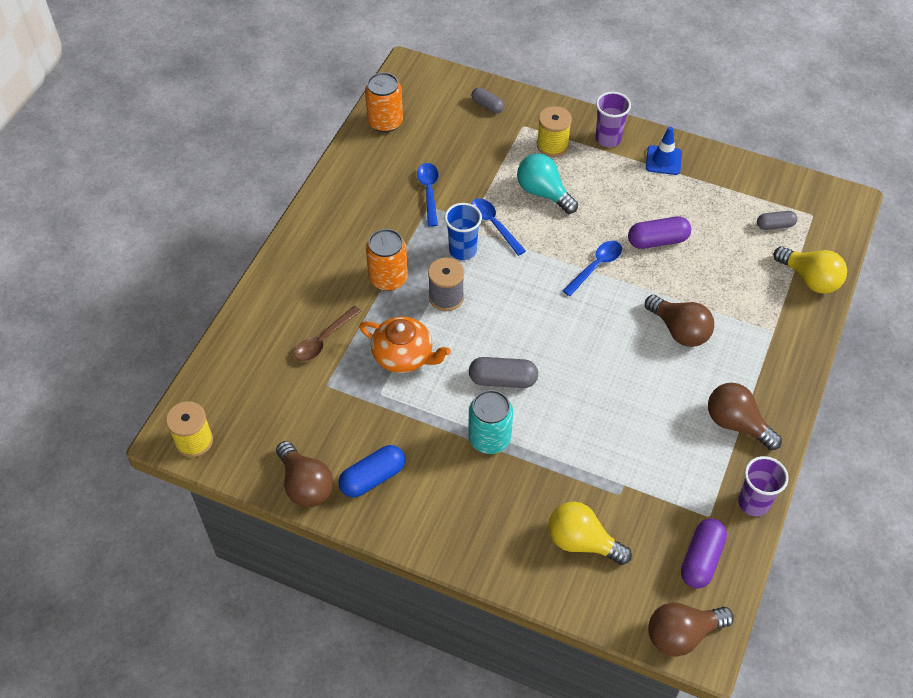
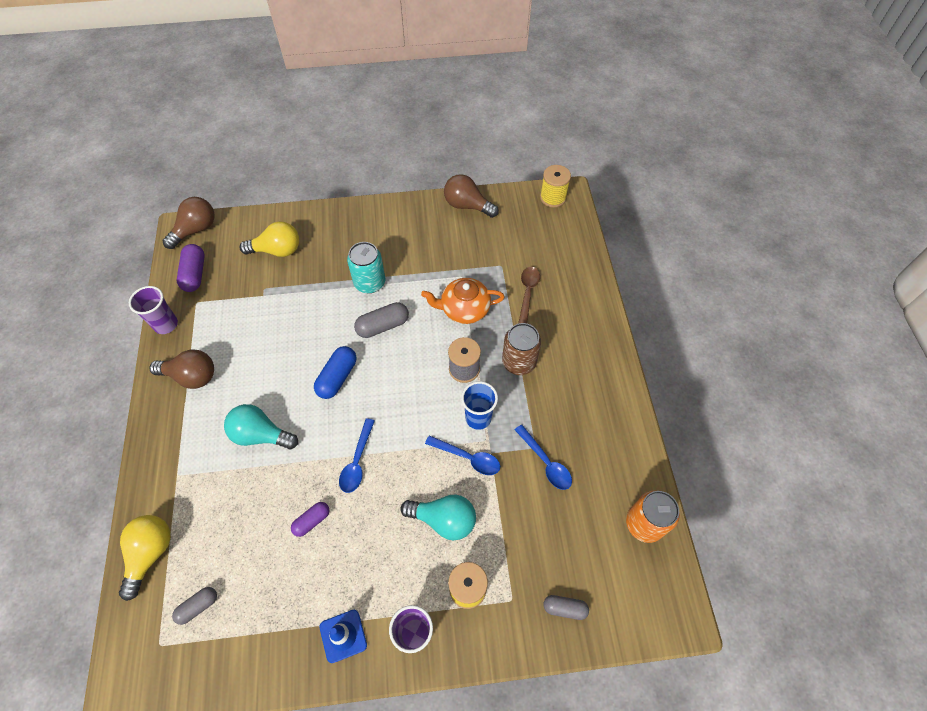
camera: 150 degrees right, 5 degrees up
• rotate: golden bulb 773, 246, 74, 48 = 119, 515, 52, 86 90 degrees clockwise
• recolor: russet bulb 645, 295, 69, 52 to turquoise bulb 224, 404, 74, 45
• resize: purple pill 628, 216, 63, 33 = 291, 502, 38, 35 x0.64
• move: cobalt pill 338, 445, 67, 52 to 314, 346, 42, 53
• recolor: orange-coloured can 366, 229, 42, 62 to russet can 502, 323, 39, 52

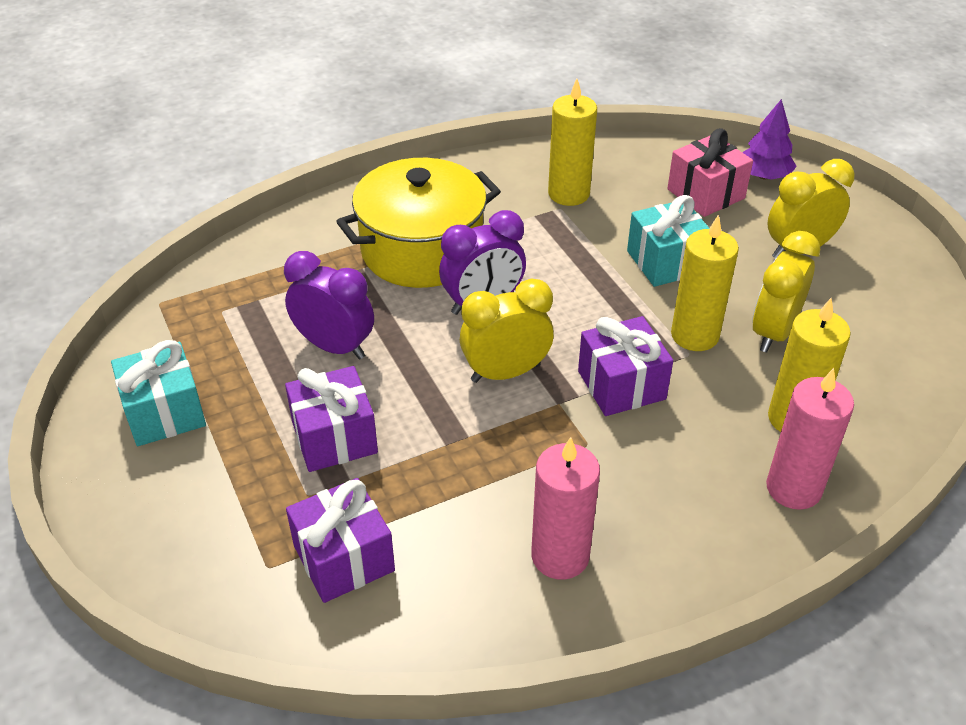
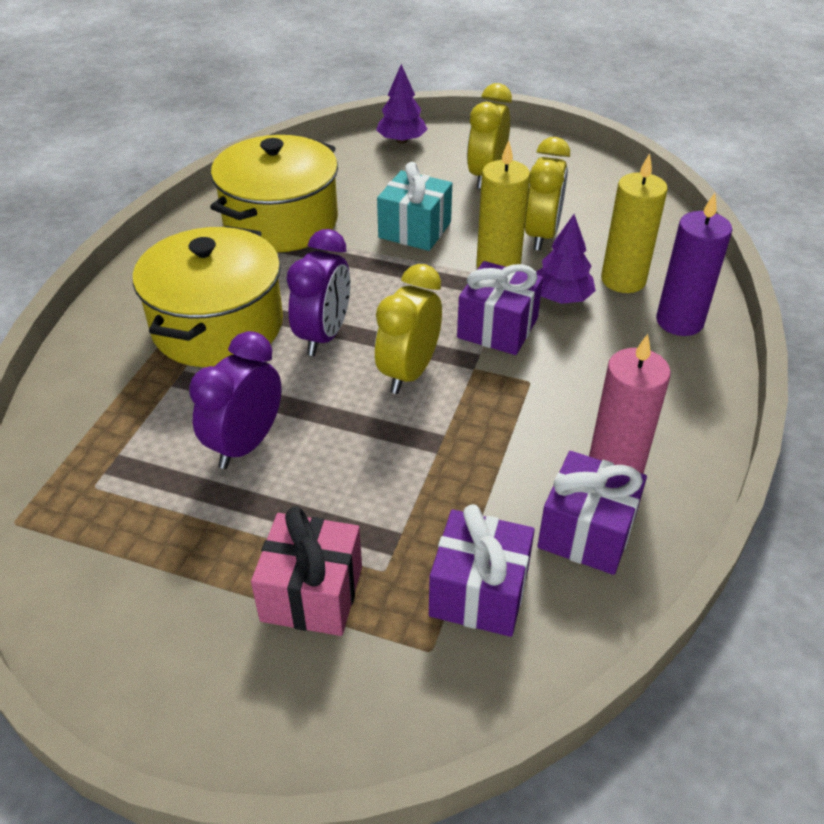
camera: 45 degrees left, 0 degrees up
• rotate: purple clock 284, 251, 90, 109 = 189, 331, 93, 138 45 degrees counterclockwise
• replace: golden pillar candle 548, 79, 49, 127 to golden cooking pot 210, 135, 128, 117
• move: pink gift 667, 128, 86, 89 to 251, 506, 111, 130
• rotate: golden clock 752, 231, 68, 122 = 525, 137, 45, 114 150 degrees counterclockwise
• insert: purple toy tree 536, 214, 60, 90
• move: purple gift 285, 366, 93, 106 to 537, 451, 110, 124
• recolor: pink pillar candle 766, 368, 88, 142 to purple pillar candle 656, 193, 76, 143
• delete: turquoise gift 111, 340, 95, 106

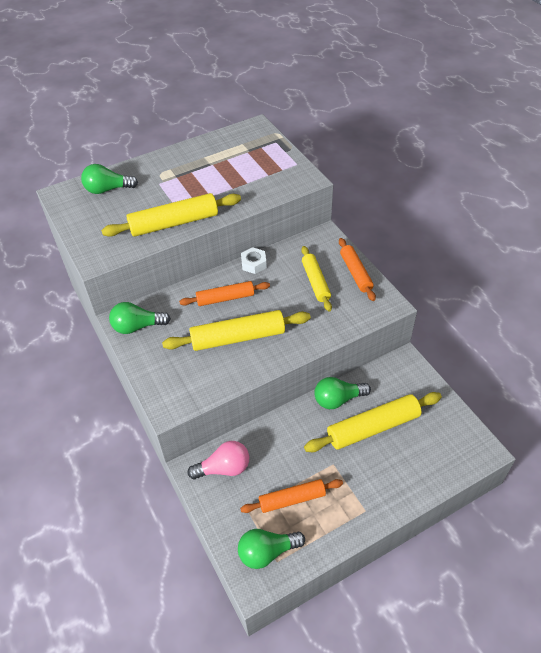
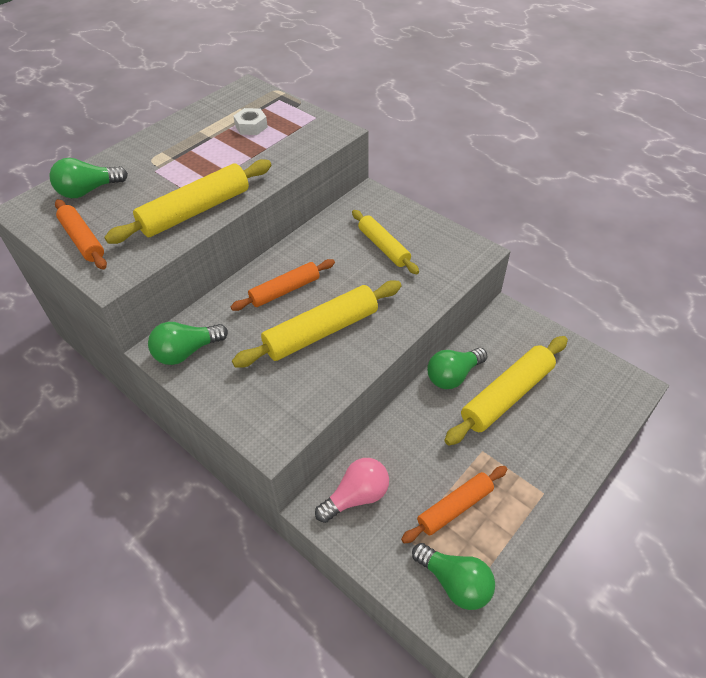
camera: 20 degrees left, 0 degrees up
• move: orange-coloured dough roller 339, 238, 37, 63 to 55, 199, 52, 71
• move: white nut 241, 247, 26, 27 to 234, 108, 34, 27
• rotate: green bulb 238, 529, 67, 40 = 412, 543, 83, 67 105 degrees counterclockwise

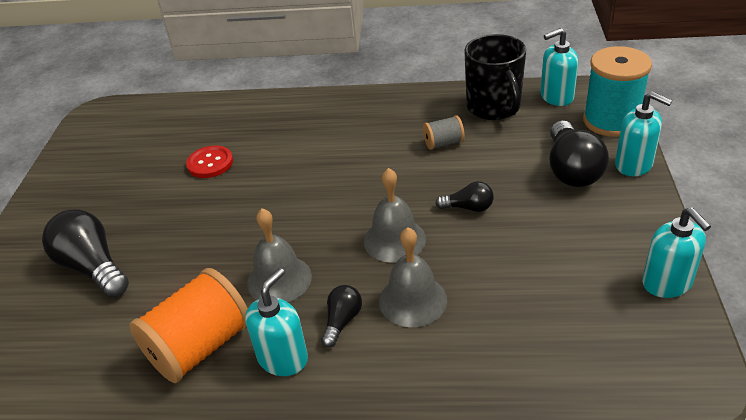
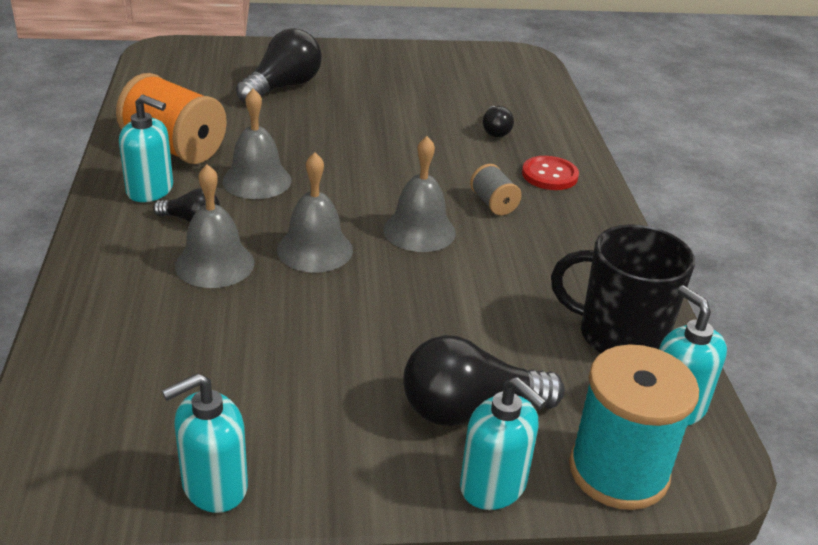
camera: 75 degrees right, 5 degrees down
• insert: grey hand bell 383, 136, 73, 116
• rotate: turquoise soap dispenser 615, 91, 57, 85 = 460, 377, 87, 133 75 degrees counterclockwise
• move: grey bobbin 423, 116, 42, 34 to 470, 164, 52, 51
• move: black bulb 435, 181, 59, 31 to 483, 106, 31, 31
• move: scarlet button 186, 145, 47, 33 to 522, 156, 57, 34
• rotate: black mug 464, 34, 62, 86 = 551, 224, 144, 129 45 degrees clockwise

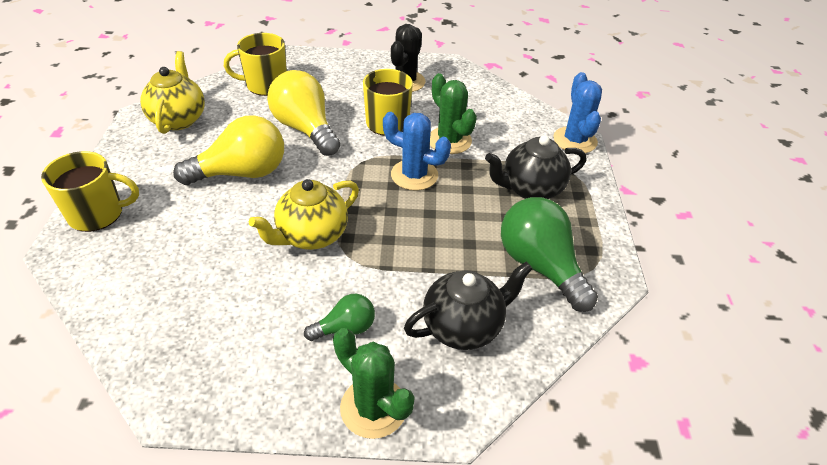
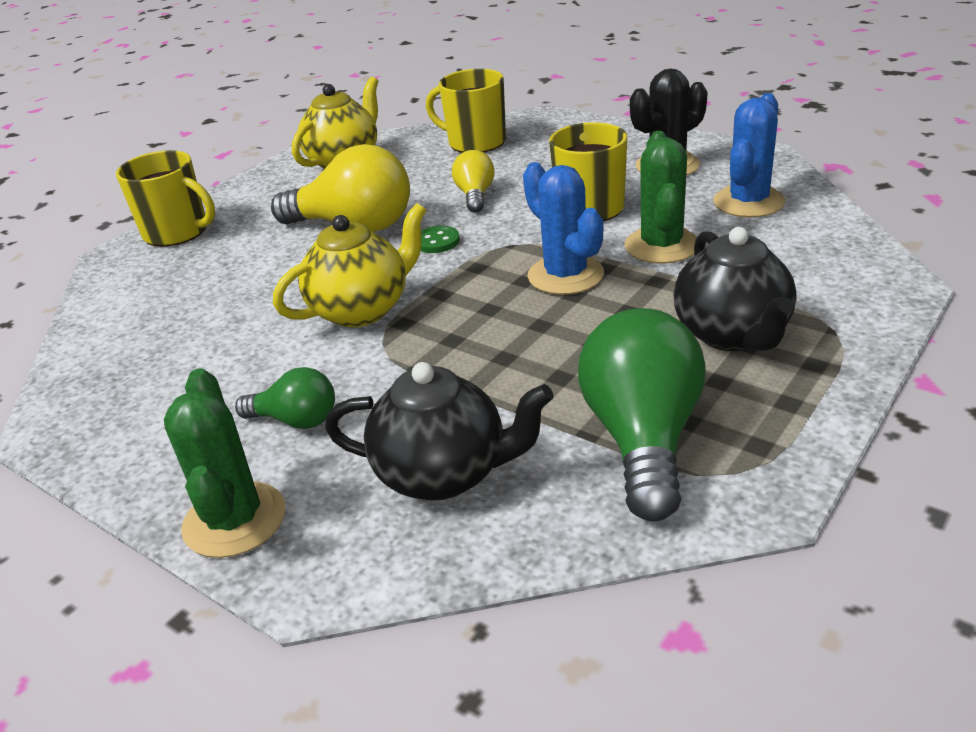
camera: 40 degrees right, 10 degrees down
• rotate: golden china teapot 249, 179, 110, 71 = 273, 203, 153, 124 150 degrees clockwise
• insert: green button 420, 226, 40, 27
• resize: golden bulb 267, 70, 73, 86 = 452, 150, 43, 63 x0.53
• rotate: black china teapot 485, 135, 101, 64 = 673, 227, 124, 124 120 degrees counterclockwise
• move: cobalt prickly plant 553, 72, 49, 81 to 713, 93, 73, 124

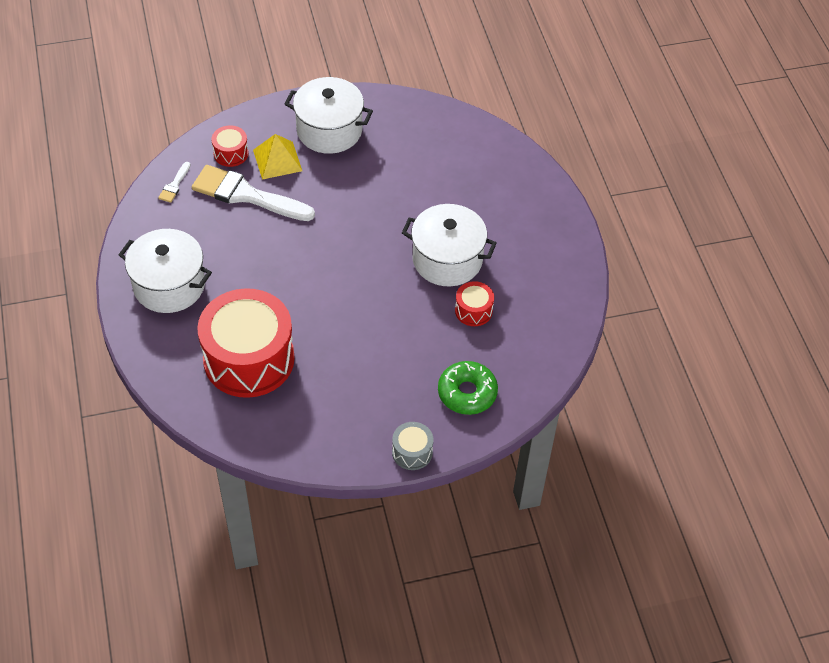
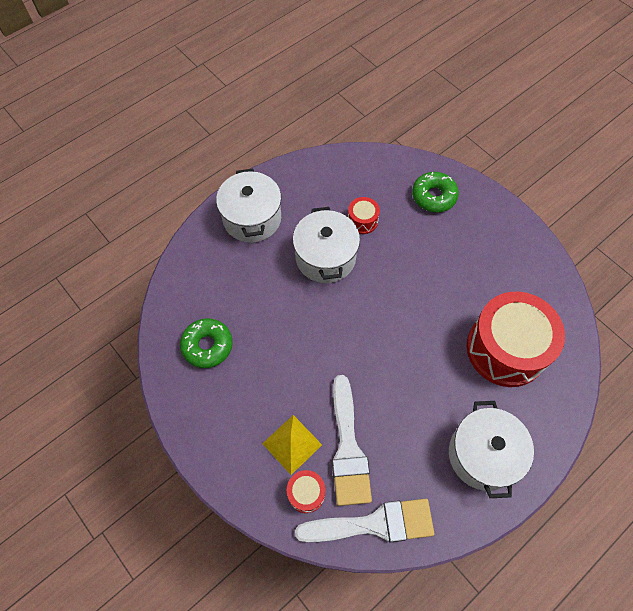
camera: 115 degrees left, 10 degrees up
• insert: green glazed donut 180, 318, 53, 50
• move: white cooking pot 285, 77, 88, 77 to 216, 169, 65, 74
• resize: white brush 158, 162, 33, 41 = 295, 499, 139, 44 x2.33
• delete: grey drum 392, 422, 42, 48

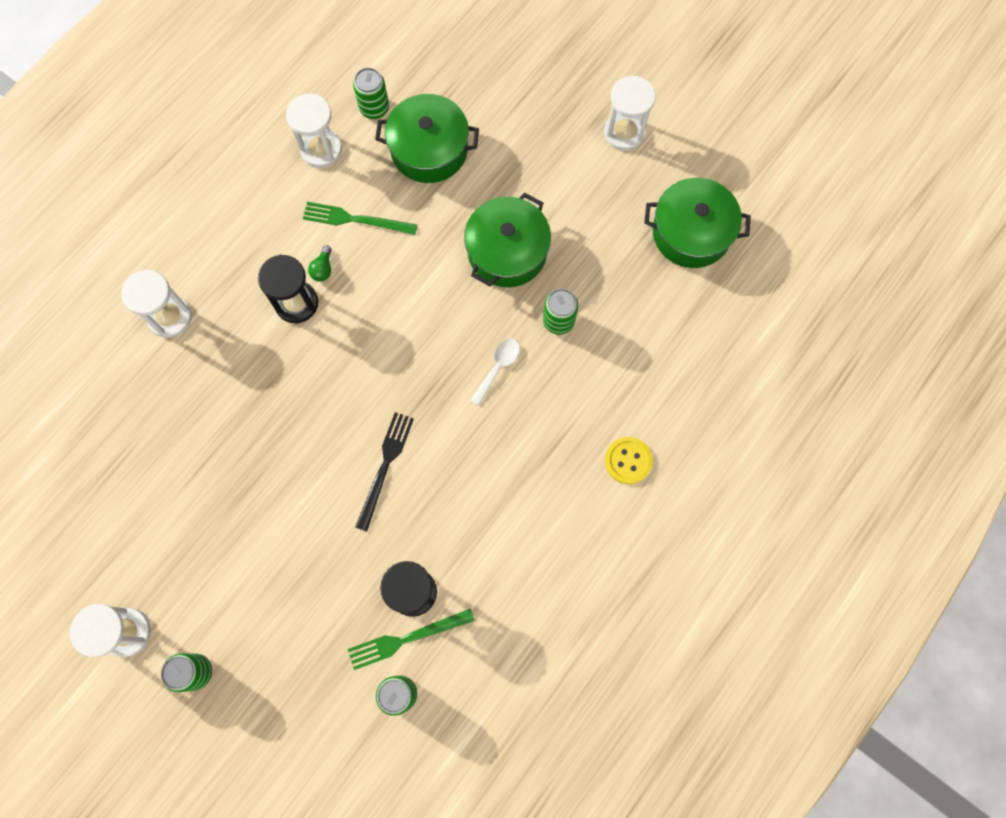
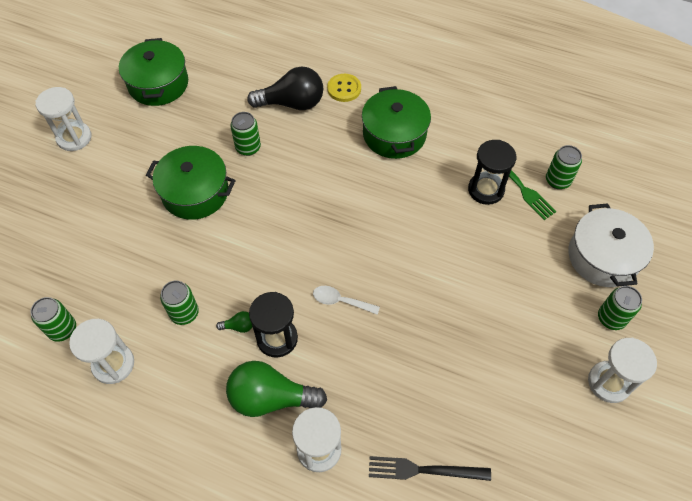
camera: 105 degrees left, 15 degrees down
• replace: green fork 303, 202, 114, 33 to green can 160, 280, 39, 45
• insert: green bulb 226, 361, 101, 56
• insert: black bulb 247, 66, 76, 44
• move: white spoon 470, 338, 50, 67 to 313, 286, 67, 29
• move: green cooking pot 375, 94, 104, 89 to 362, 86, 69, 73
• move: black fork 355, 412, 59, 119 to 369, 456, 122, 25
• insert: white cooking pot 568, 203, 86, 84

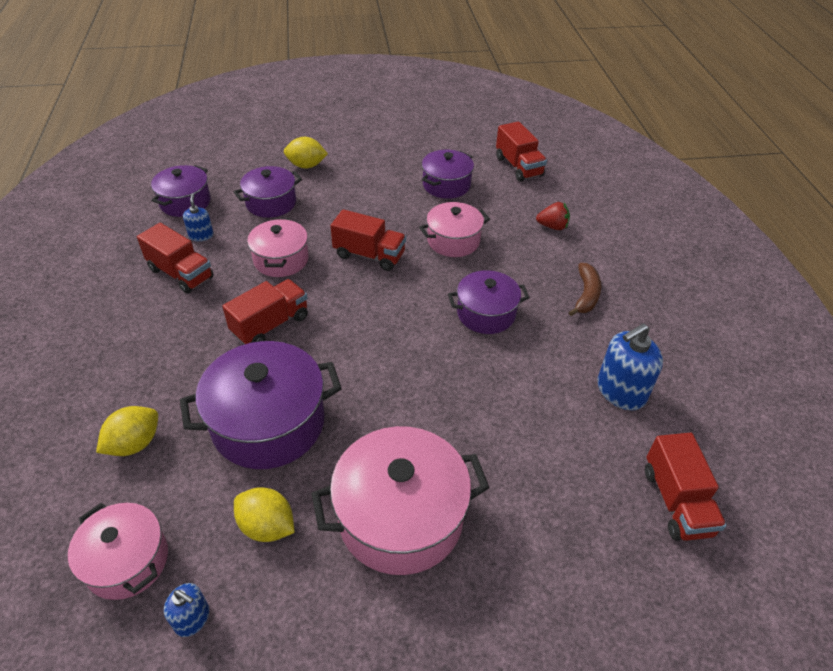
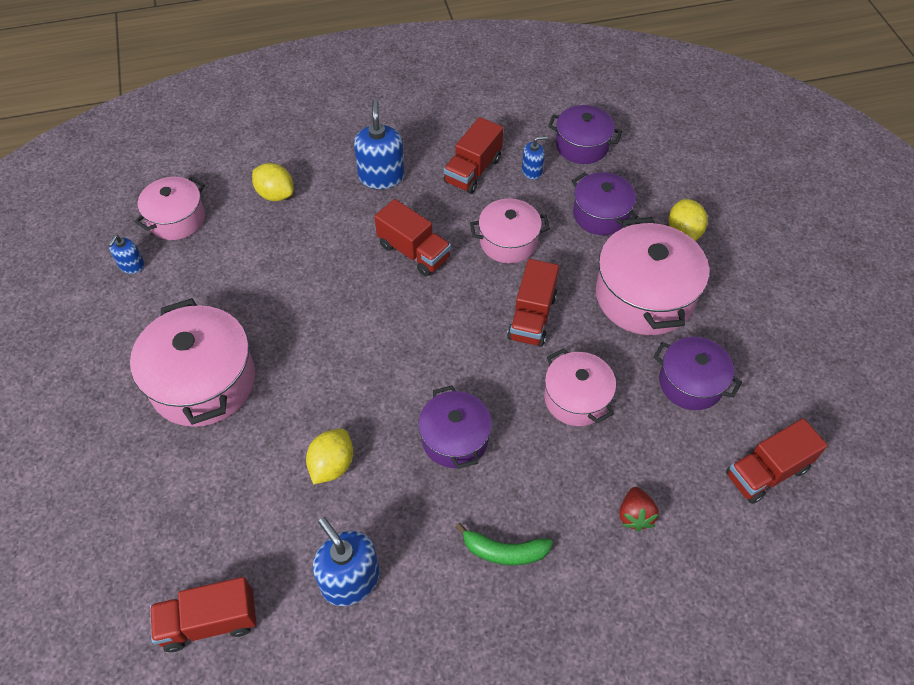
camera: 85 degrees right, 10 degrees up
• move: golden toy lemon 234, 487, 61, 55 to 306, 429, 47, 55
• insert: cobalt soap dispenser 354, 100, 51, 89
• recolor: russet banana fruit 569, 263, 32, 53 to green banana fruit 455, 523, 98, 43
• insert: pink cooking pot 596, 217, 113, 118
• delete: purple cooking pot 180, 341, 162, 128

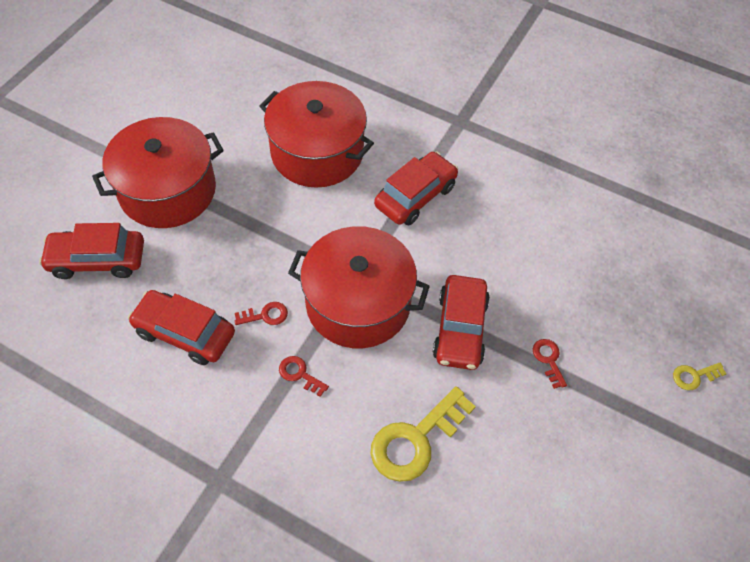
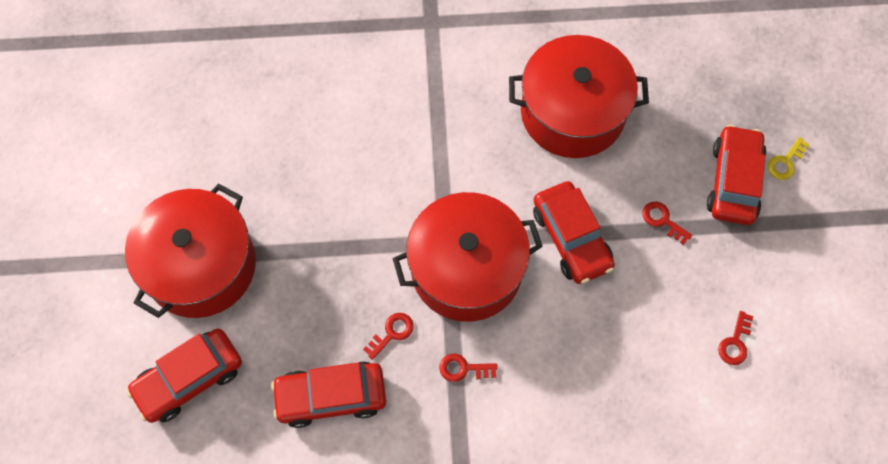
camera: 30 degrees left, 10 degrees up
• move: scarlet cooking pot 260, 81, 114, 107 to 509, 35, 140, 123
• move: scarlet toy car 374, 152, 84, 74 to 707, 125, 59, 100
• insert: scarlet latchkey 718, 311, 35, 54
• delete: golden latchkey 371, 386, 105, 96

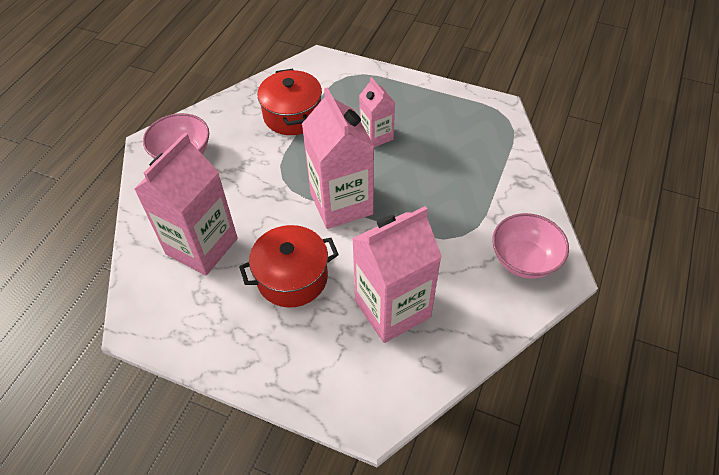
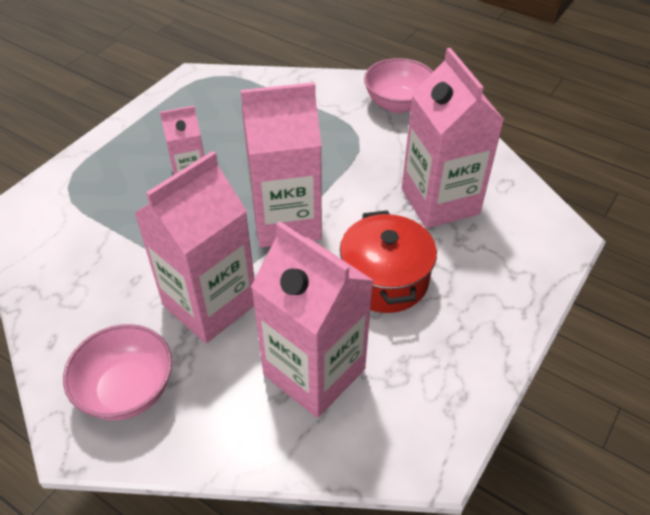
camera: 80 degrees left, 5 degrees down
• insert: pink juice carton 134, 151, 120, 192
• delete: scarlet cooking pot 257, 69, 65, 66

